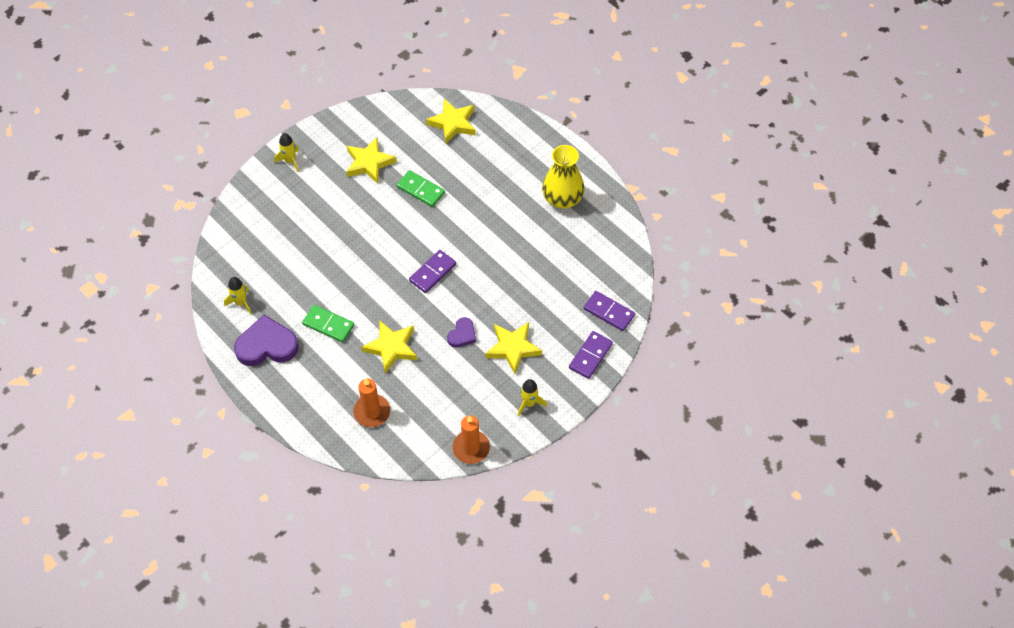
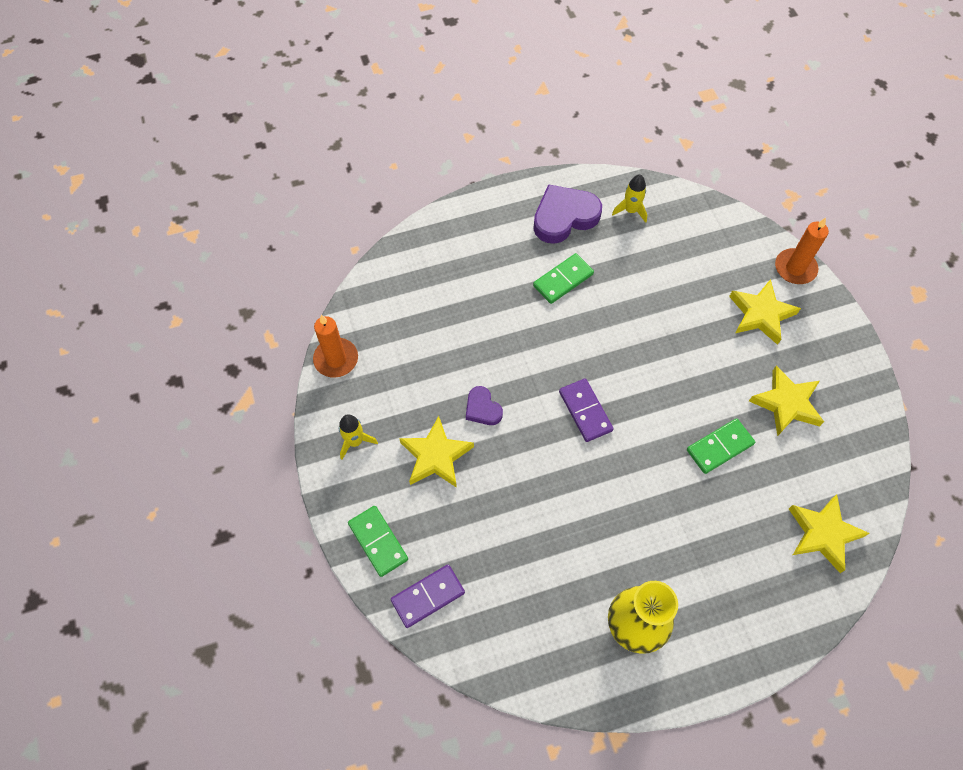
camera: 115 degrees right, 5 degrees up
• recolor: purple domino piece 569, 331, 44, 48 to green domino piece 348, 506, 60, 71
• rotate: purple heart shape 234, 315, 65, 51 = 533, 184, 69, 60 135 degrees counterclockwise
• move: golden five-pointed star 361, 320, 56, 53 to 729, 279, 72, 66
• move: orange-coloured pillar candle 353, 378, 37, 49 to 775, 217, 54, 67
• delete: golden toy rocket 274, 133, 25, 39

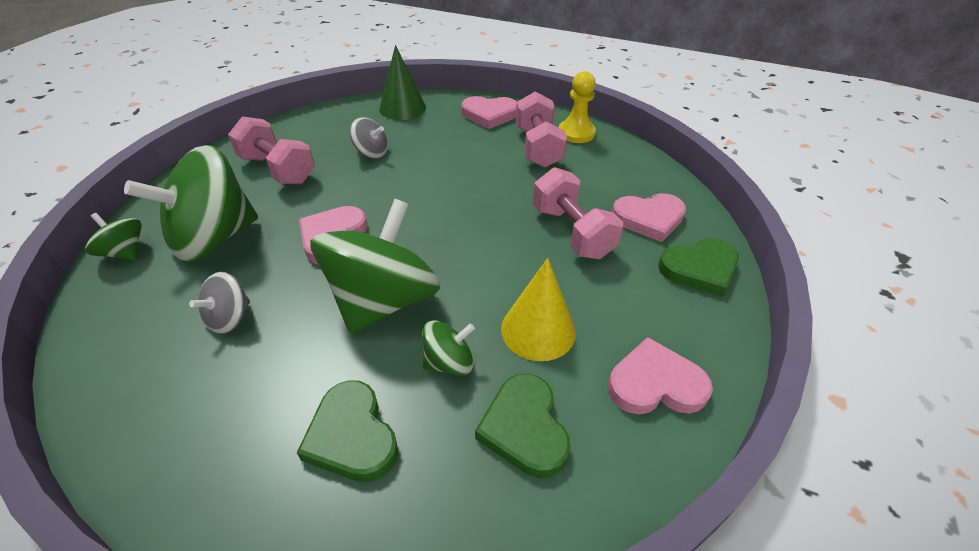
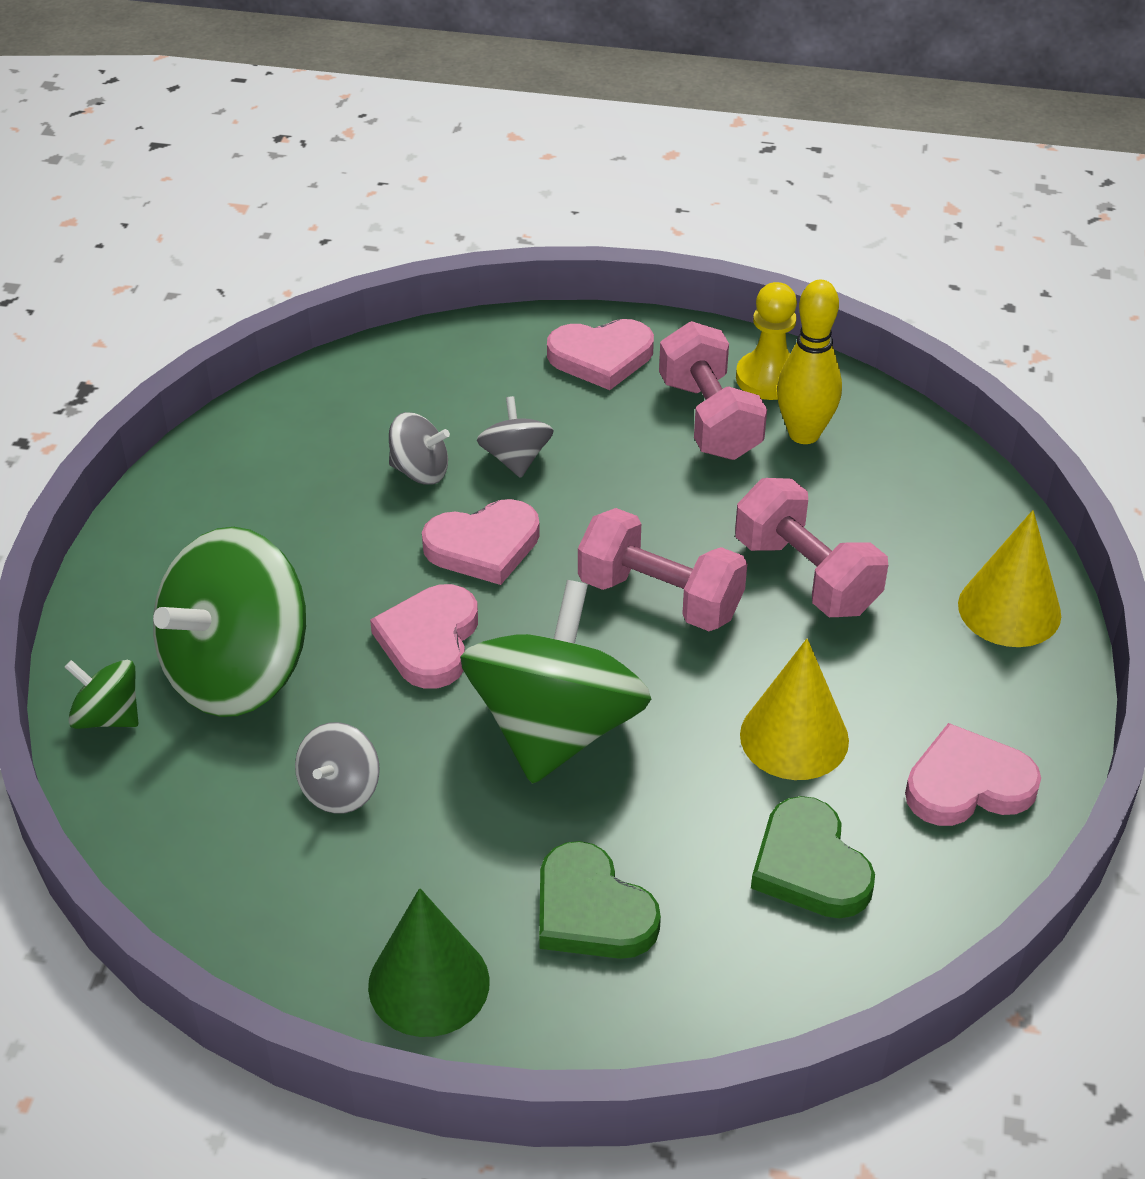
camera: 10 degrees left, 0 degrees up
• move: green solid cone 379, 45, 47, 75 to 368, 888, 122, 149
• move: pink heart shape 612, 193, 74, 49 to 422, 499, 118, 86
• insert: grey spinning top 477, 396, 76, 82
• move: pink dumbbell 228, 116, 87, 68 to 578, 508, 169, 123
• insert: golden bowling pin 777, 280, 65, 164
• replace: green heart shape 658, 239, 81, 58 to golden solid cone 958, 510, 103, 137
• delete: green spinning top 422, 320, 53, 56

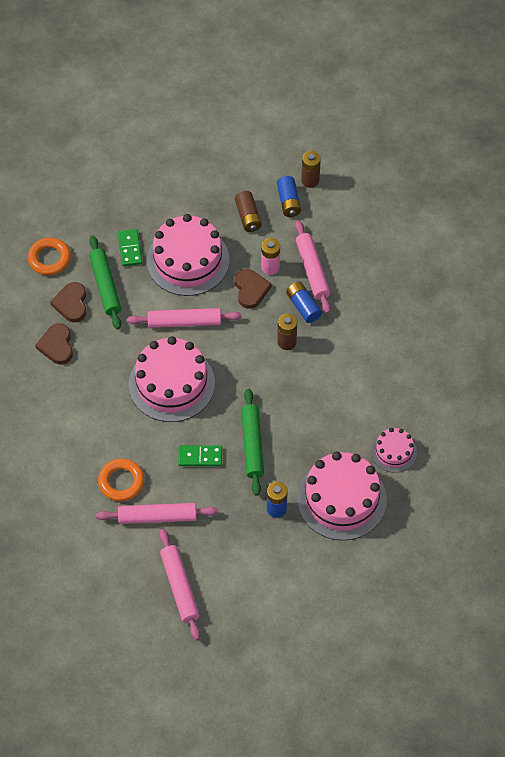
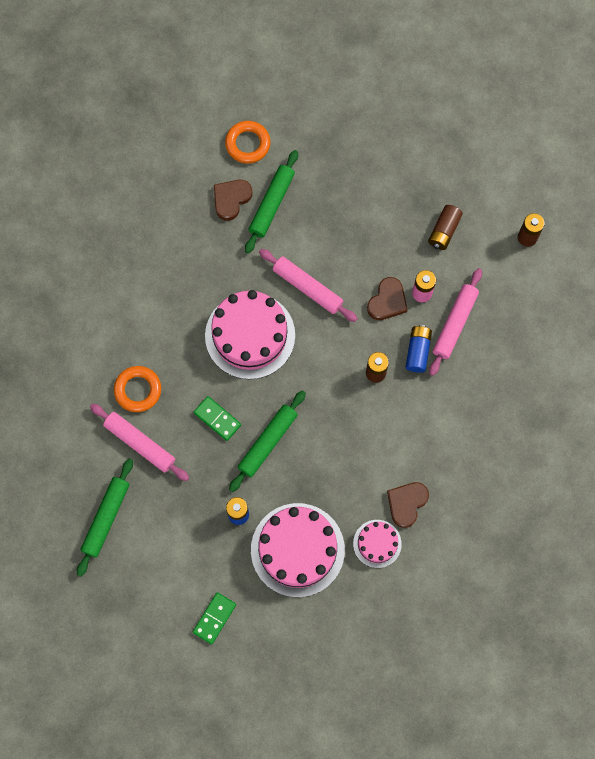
camera: 40 degrees right, 15 degrees up
• recolor: pink dough roller 159, 529, 42, 112 to green dough roller 77, 459, 56, 118
• move: green domino piece 118, 229, 25, 37 to 193, 592, 43, 52
• move: russet heart shape 35, 323, 38, 41 to 387, 482, 42, 46
• delete: pink layer cake 147, 214, 82, 82
• delete: cobalt power cell 277, 176, 24, 41

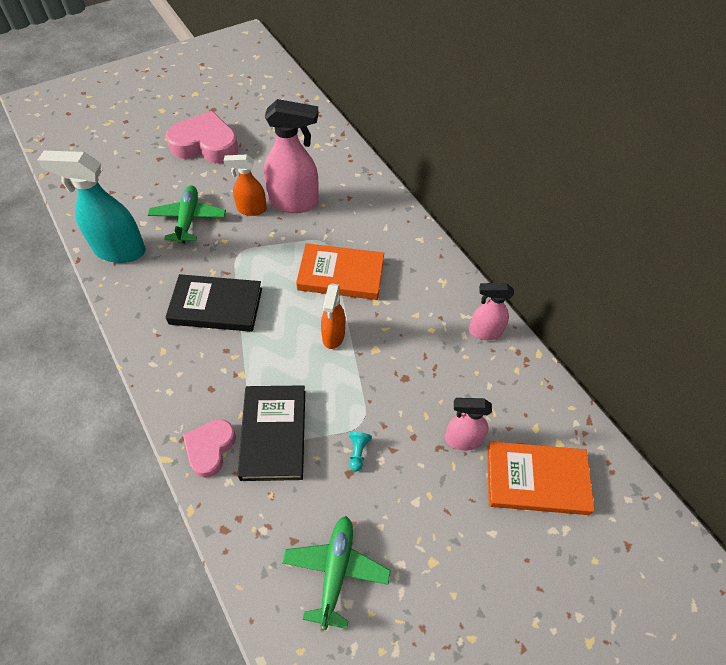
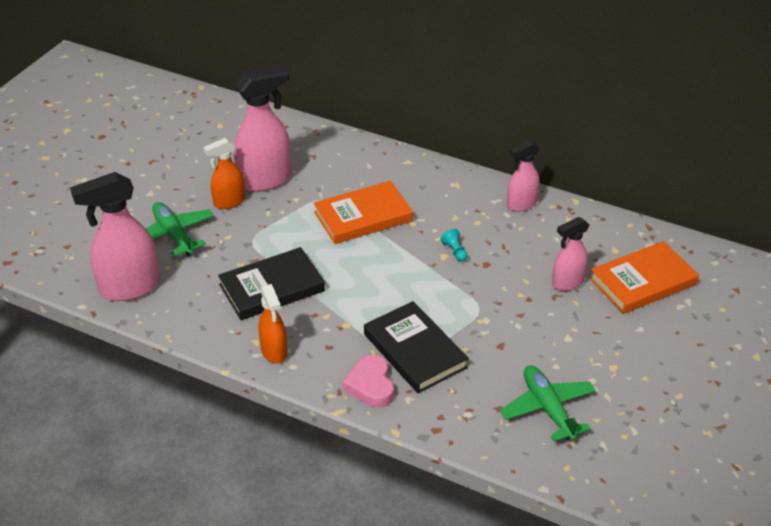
camera: 30 degrees left, 15 degrees down
• recolor: turquoise spray cleaner 37, 151, 109, 112 to pink spray cleaner 70, 172, 90, 129
• move: orange-coloured spray cleaner 321, 283, 24, 66 to 259, 284, 28, 79
• move: turquoise game pawn 349, 432, 23, 39 to 440, 229, 28, 33
• delete: pink heart shape 166, 111, 73, 52

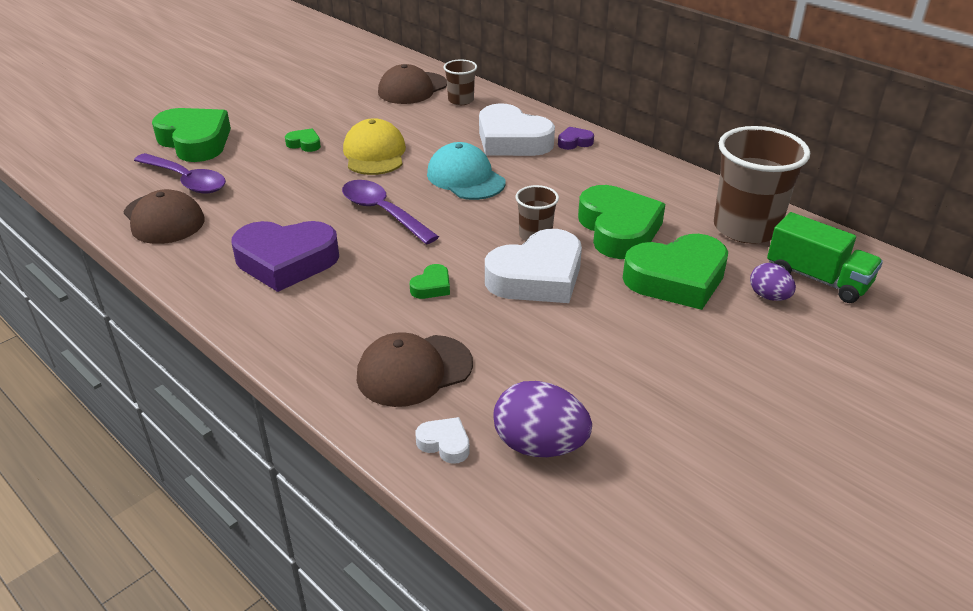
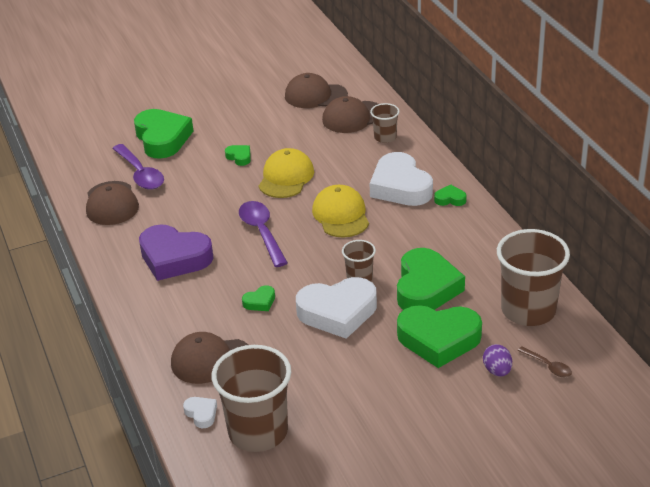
camera: 25 degrees right, 0 degrees up
• replace: purple egg 493, 381, 99, 76 to russet beaker 212, 345, 79, 107
• insert: russet baseball cap 285, 73, 63, 35
• recolor: turquoise baseball cap 427, 142, 79, 58 to golden baseball cap 312, 185, 57, 53
• recolor: purple heart shape 558, 127, 36, 23 to green heart shape 434, 185, 33, 21
• replace: green lorry 767, 212, 116, 91 to russet spoon 518, 347, 54, 30

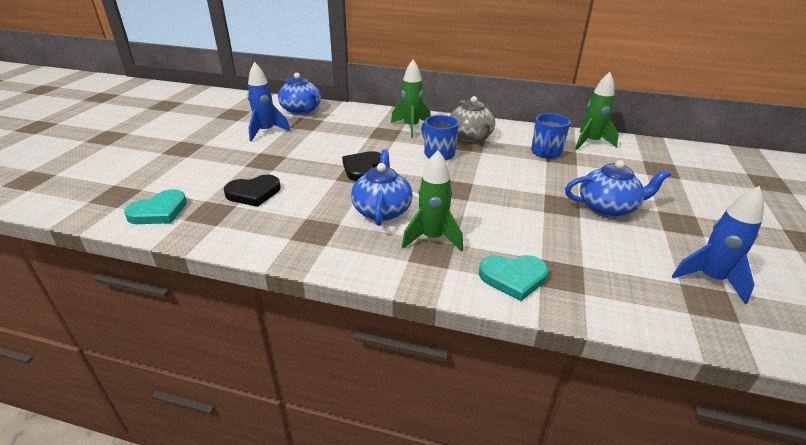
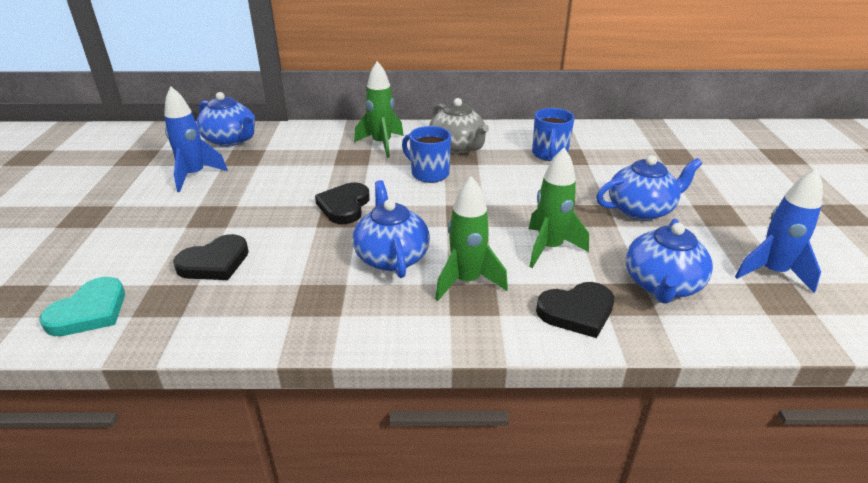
camera: 15 degrees left, 0 degrees up
• move: green toy rocket 575, 72, 44, 77 to 529, 148, 60, 120
• recolor: turquoise heart shape 479, 255, 69, 46 to black heart shape 536, 282, 78, 56
• insert: cobalt china teapot 626, 219, 87, 85

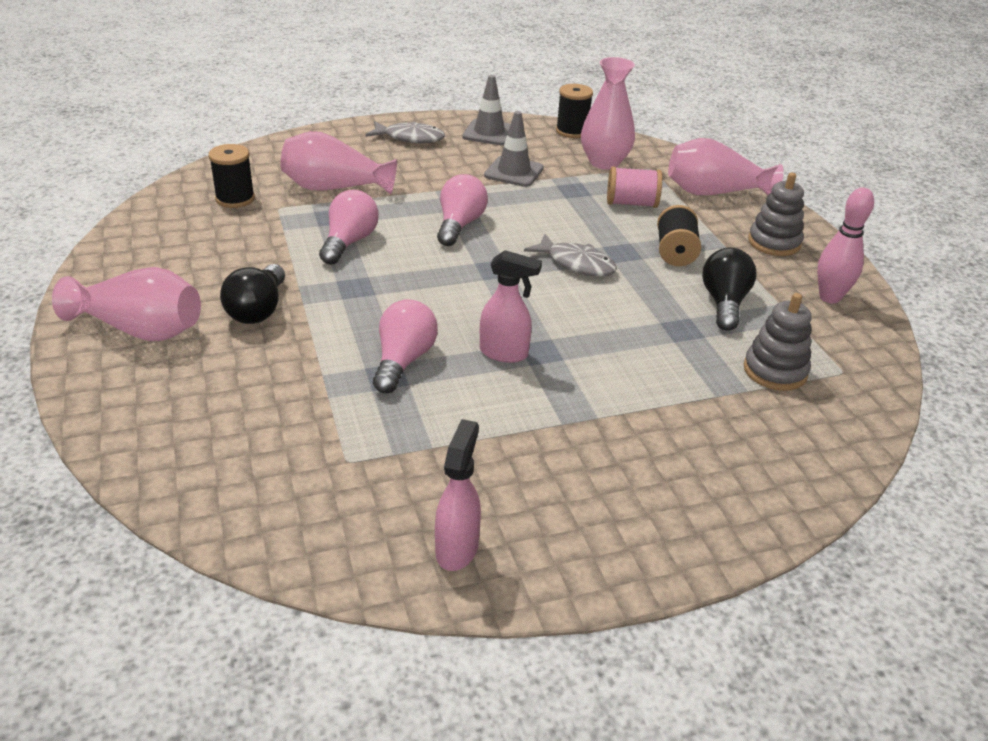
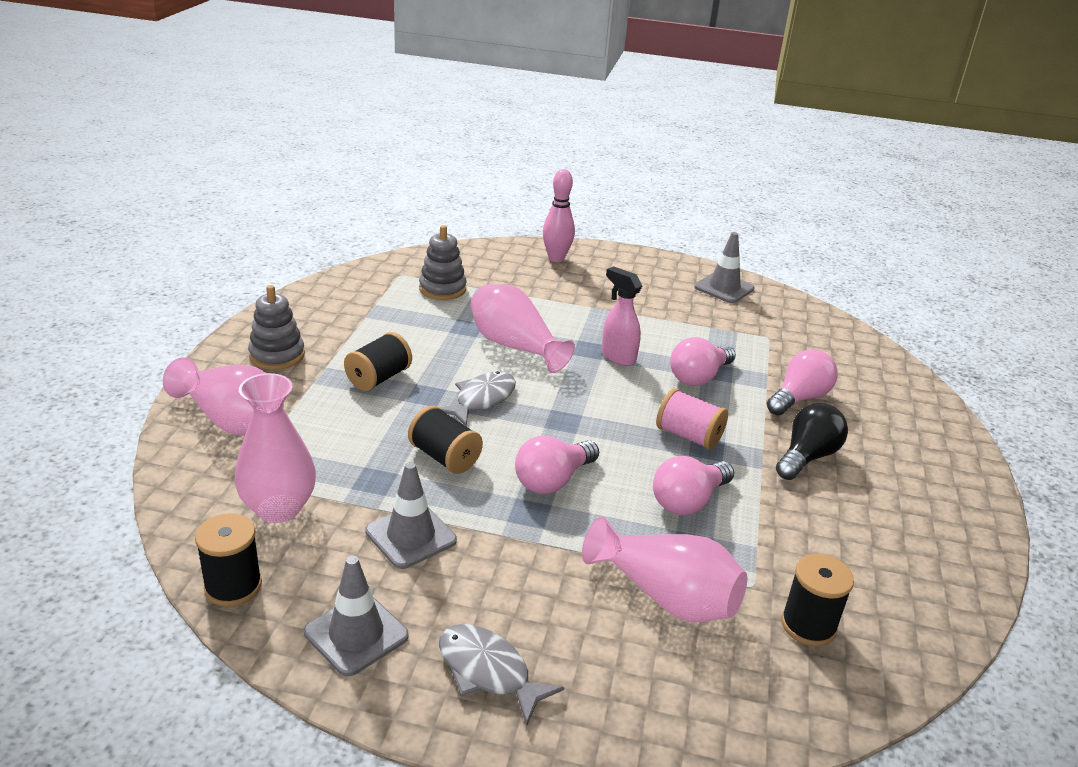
camera: 150 degrees left, 5 degrees down
• insert: black bobbin 408, 406, 75, 68
• rotate: grey toy fish 524, 234, 93, 43 = 439, 371, 77, 55 60 degrees clockwise
• move: pink vase 52, 267, 149, 74 to 470, 284, 105, 89
• move: pink bowling pin 817, 187, 57, 117 to 543, 169, 32, 93
• move: pink bobbin 607, 166, 55, 42 to 656, 388, 72, 62
• replace: pink spray cleaner 435, 419, 46, 152 to grey road cone 694, 232, 60, 71
• insert: pink bulb 767, 349, 71, 66
• delete: black bulb 702, 247, 55, 84

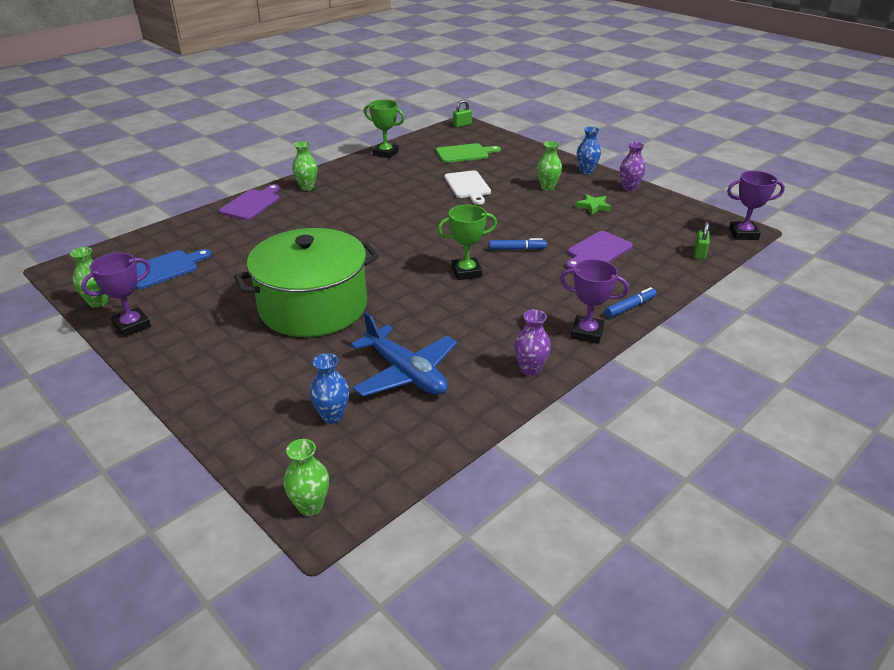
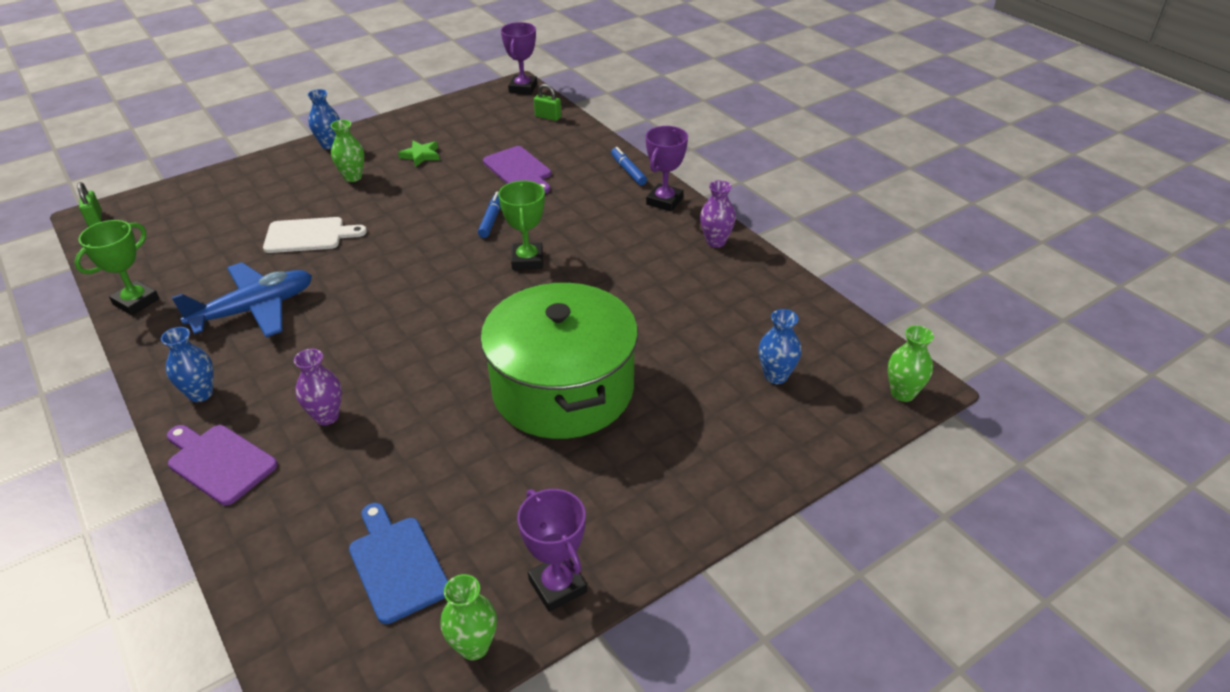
camera: 80 degrees left, 5 degrees up
• recolor: green vase 292, 141, 26, 50 to cobalt vase 161, 327, 52, 75
• move: cobalt toy plane 351, 312, 106, 85 to 171, 262, 141, 75
• move: purple vase 620, 142, 25, 49 to 294, 349, 48, 76
• delete: green chopping board 436, 143, 65, 20

